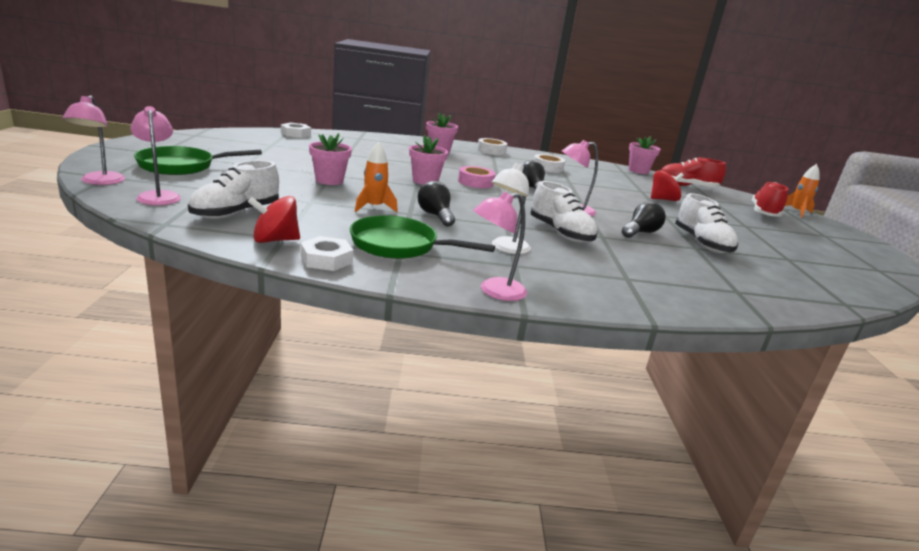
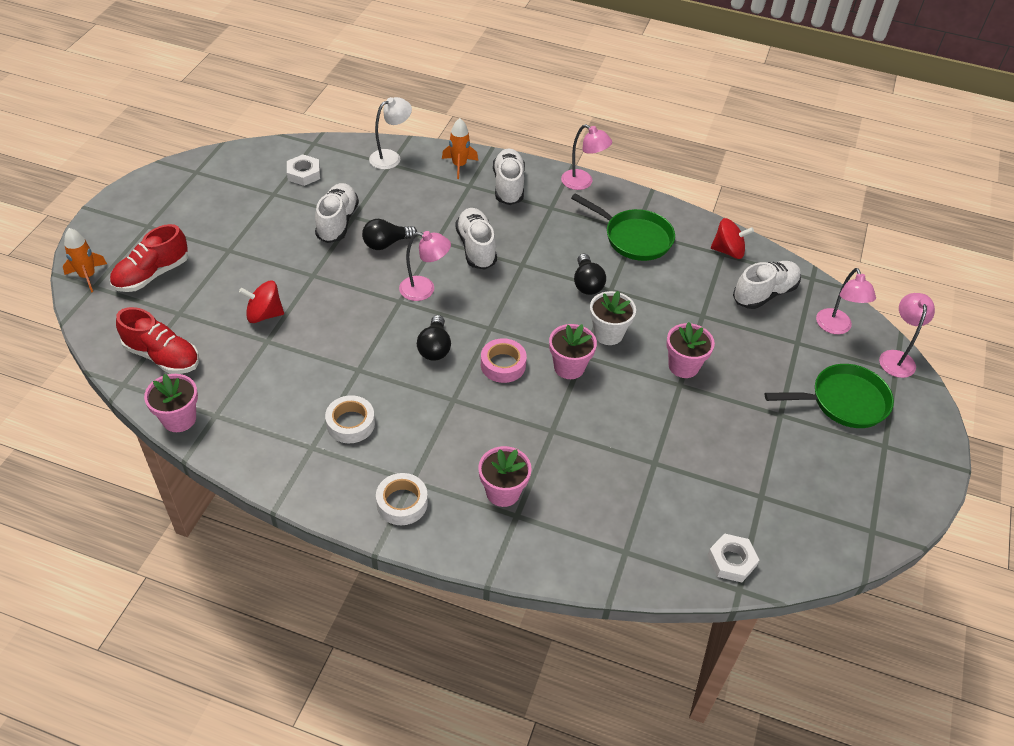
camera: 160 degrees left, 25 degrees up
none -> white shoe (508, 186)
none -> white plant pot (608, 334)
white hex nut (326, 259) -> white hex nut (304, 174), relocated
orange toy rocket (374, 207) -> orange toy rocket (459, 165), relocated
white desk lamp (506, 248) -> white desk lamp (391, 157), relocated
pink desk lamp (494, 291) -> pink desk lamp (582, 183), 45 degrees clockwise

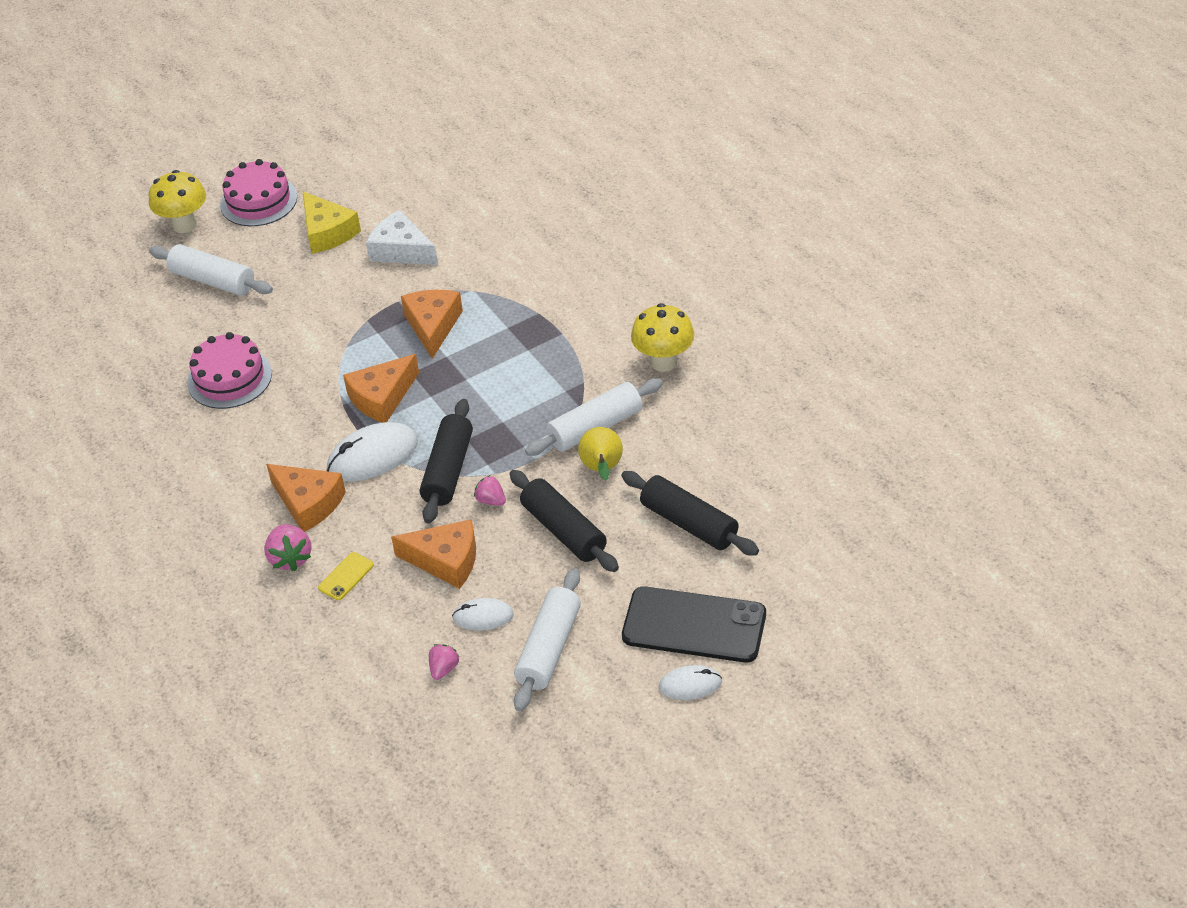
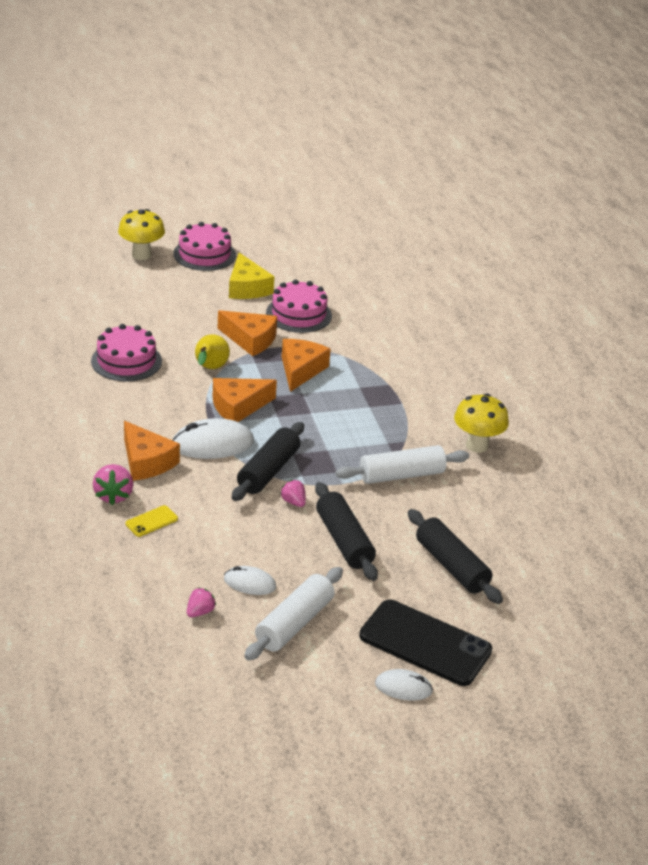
camera: 10 degrees right, 10 degrees down
white rolling pin (213, 281) -> none
orange cheese wedge (445, 561) -> orange cheese wedge (250, 340), relocated
bright yellow pear fruit (602, 469) -> bright yellow pear fruit (210, 368), relocated
white cheese wedge (401, 250) -> pink gateau (298, 314)

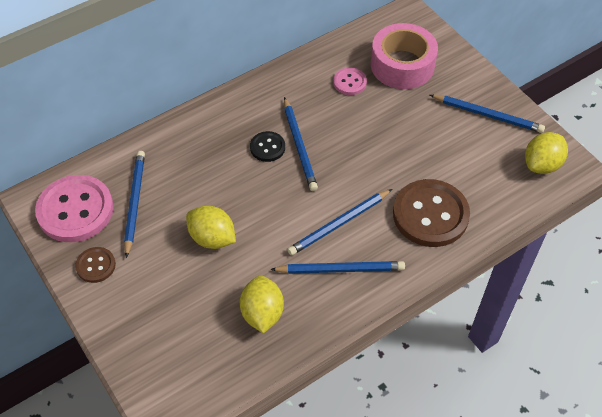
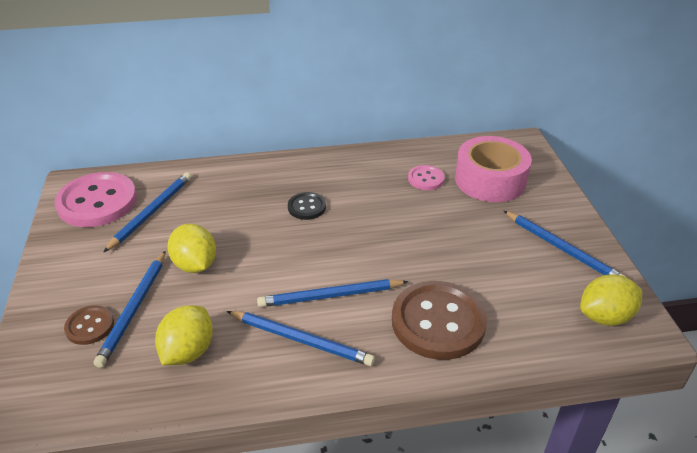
camera: 25 degrees right, 15 degrees down
dark brown sewing button (96, 265) -> dark brown sewing button (90, 326), relocated
blue lead pencil (299, 146) -> blue lead pencil (134, 309), relocated

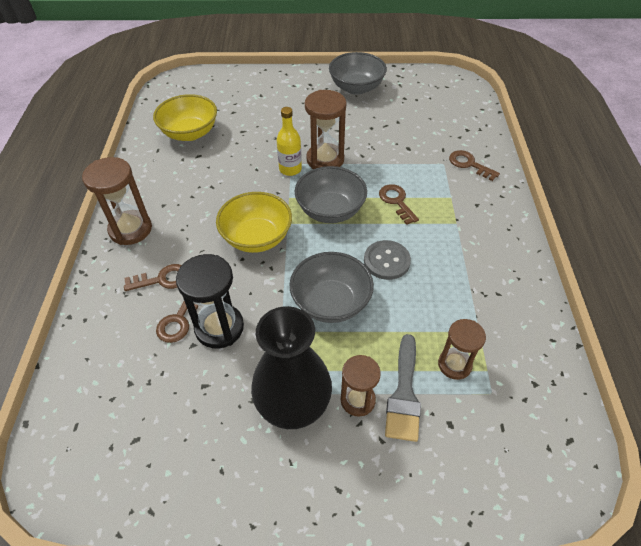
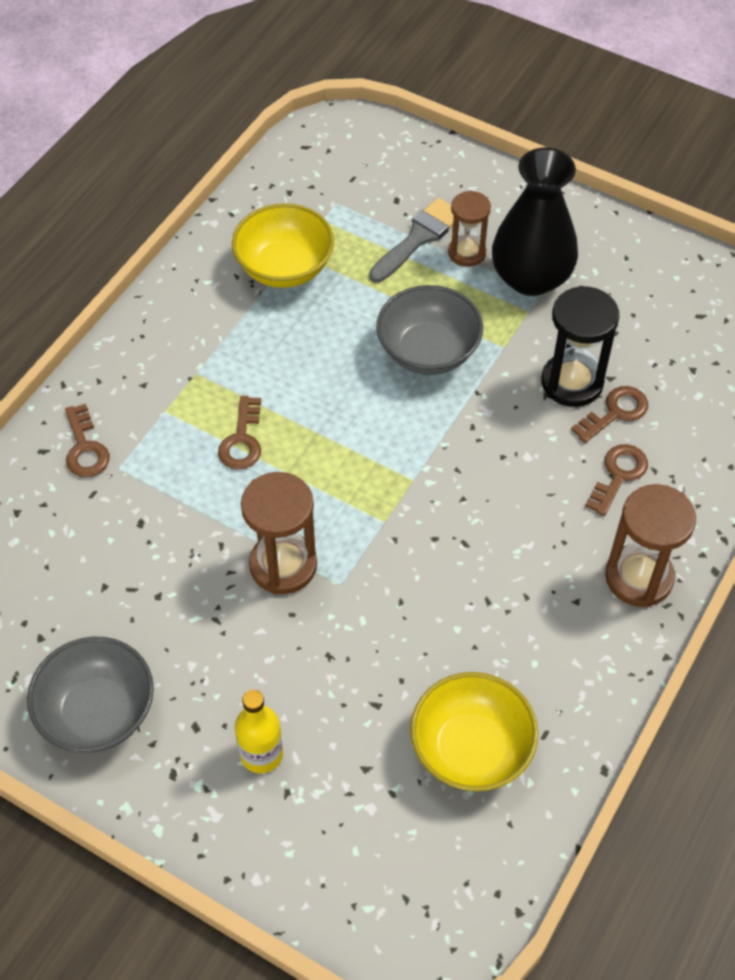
camera: 150 degrees left, 5 degrees up
grey bowl (330, 210) -> none
grey sewing button (386, 261) -> none
dark brown hourglass (454, 364) -> none
bright yellow bowl (257, 237) -> bright yellow bowl (284, 268), relocated
bright yellow bottle (290, 169) -> bright yellow bottle (261, 754), relocated
dark brown key (162, 279) -> dark brown key (618, 475), 105 degrees clockwise

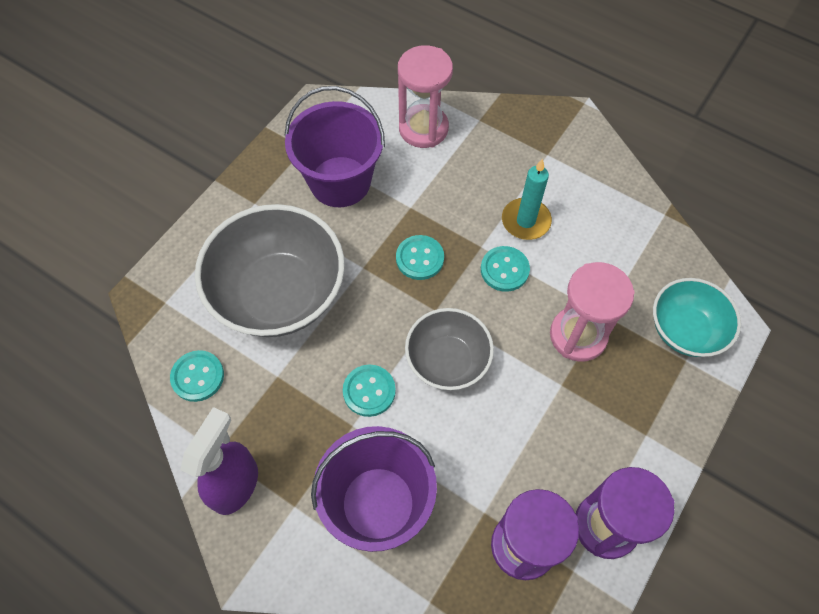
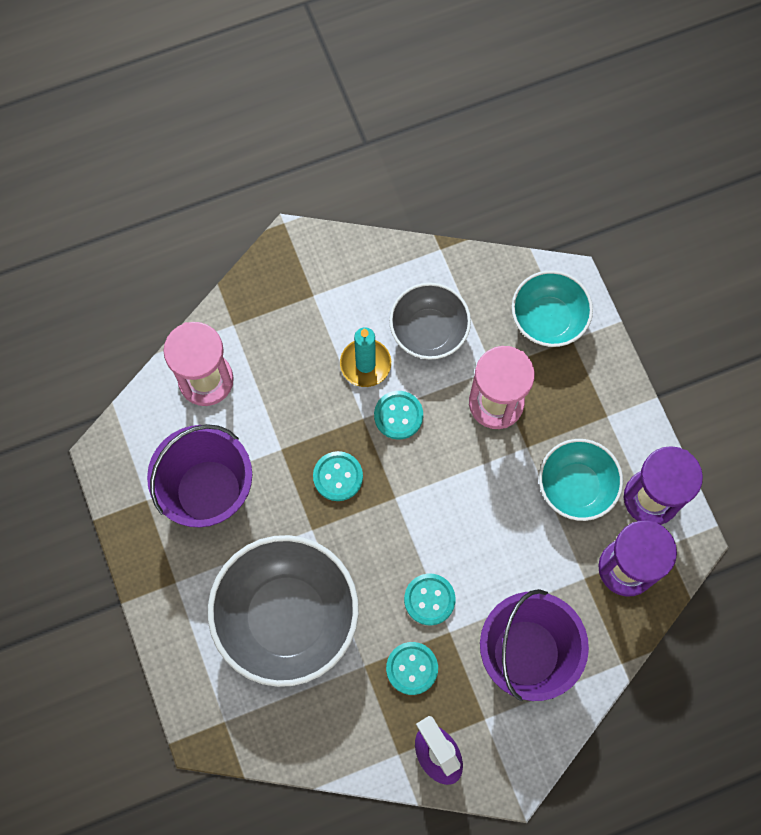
camera: 55 degrees left, 10 degrees up
none -> turquoise bowl (576, 486)
turquoise sewing button (197, 376) -> turquoise sewing button (412, 668), relocated
grey bowl (447, 361) -> grey bowl (428, 331), relocated

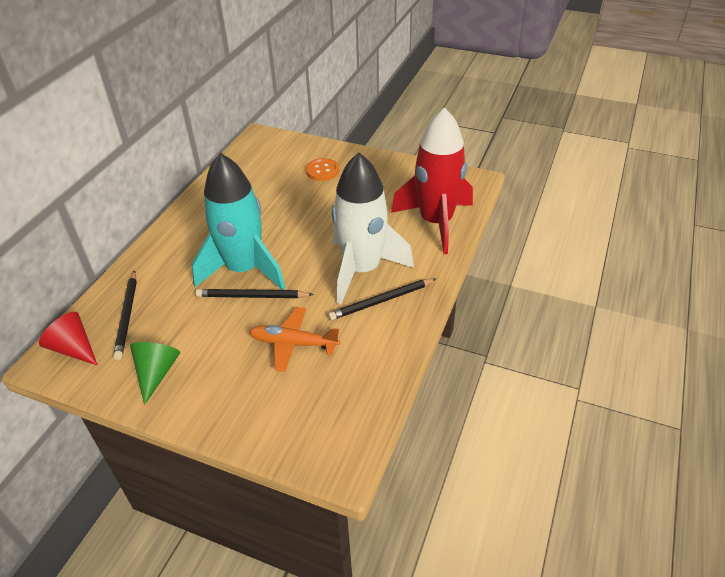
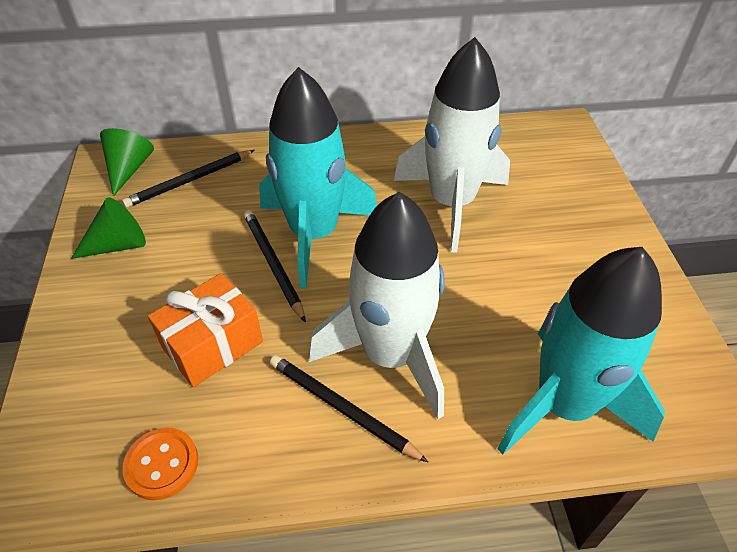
camera: 60 degrees right, 5 degrees up
none -> white toy rocket (451, 203)
orange sewing button (322, 171) -> orange sewing button (162, 464), relocated
orange aeroplane (293, 344) -> orange gift (212, 344)
scarlet cone shape (74, 348) -> leaf-green cone shape (129, 169)
scarlet toy rocket (436, 222) -> turquoise toy rocket (564, 404)

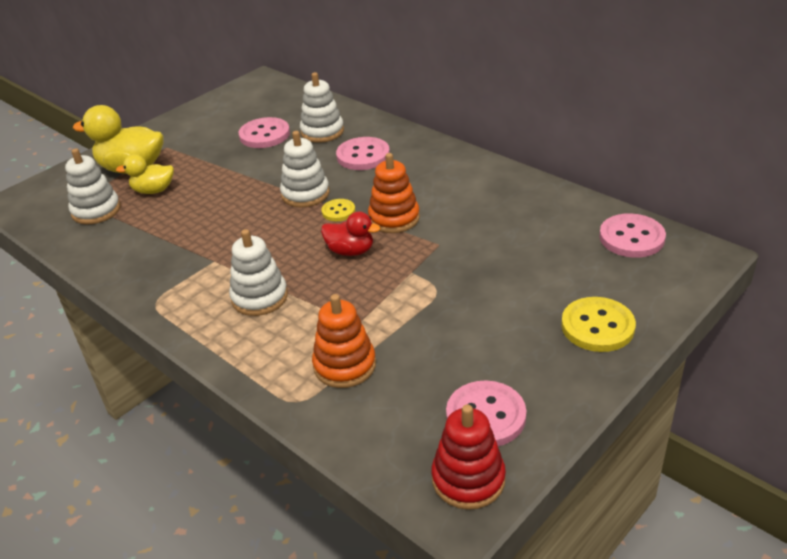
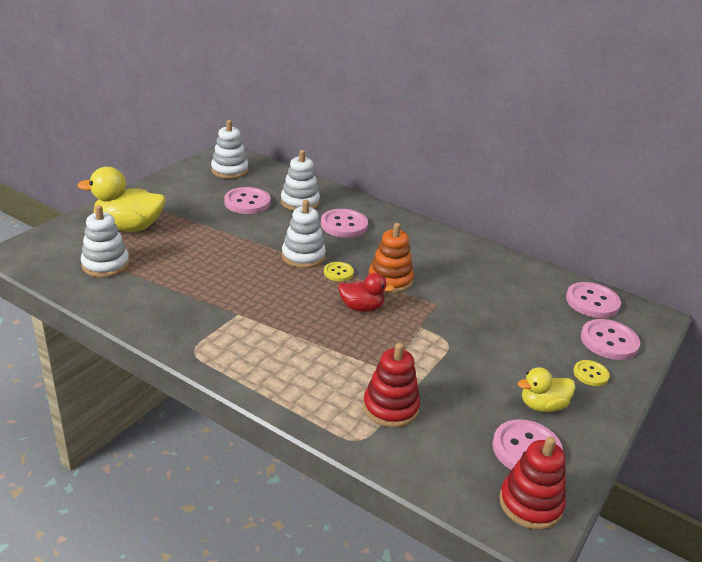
camera: 15 degrees left, 5 degrees down
none -> pink sewing button (609, 341)
bright yellow toy duck (153, 190) -> bright yellow toy duck (542, 405), relocated
white ring stacker (259, 297) -> white ring stacker (229, 170), relocated
orange ring stacker (344, 365) -> scarlet ring stacker (390, 408)
bright yellow sewing button (597, 326) -> bright yellow sewing button (590, 374), x0.58

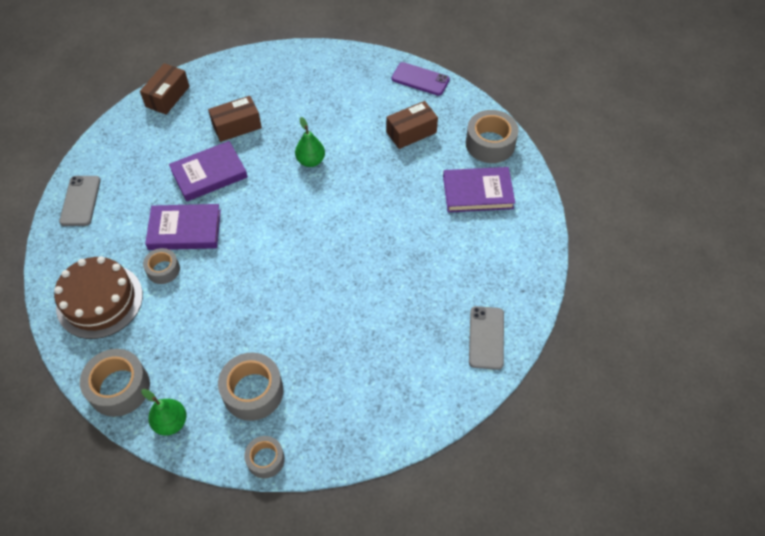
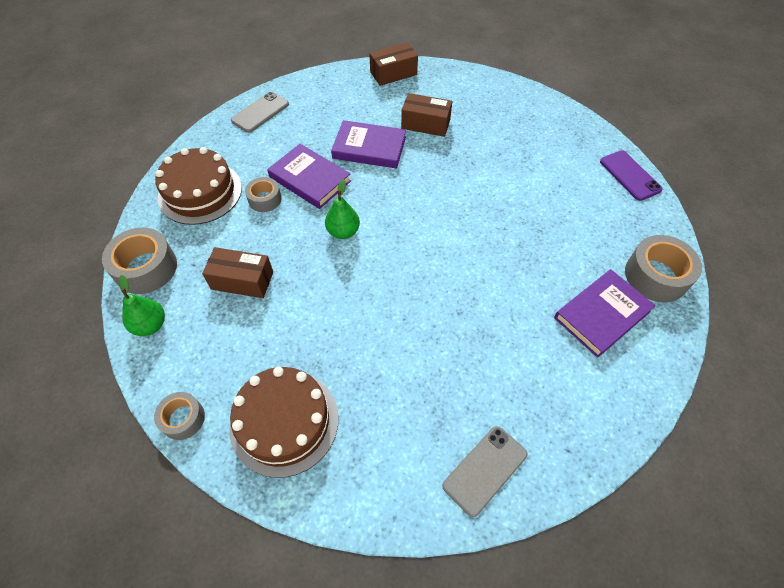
camera: 40 degrees right, 0 degrees up
grey roll of tape (253, 391) -> none
none -> dark brown gateau (284, 422)
leaf-green pear fruit (311, 161) -> leaf-green pear fruit (343, 232), relocated
dark brown parcel (411, 132) -> dark brown parcel (242, 280), relocated
royal purple book (477, 192) -> royal purple book (602, 315), 75 degrees counterclockwise

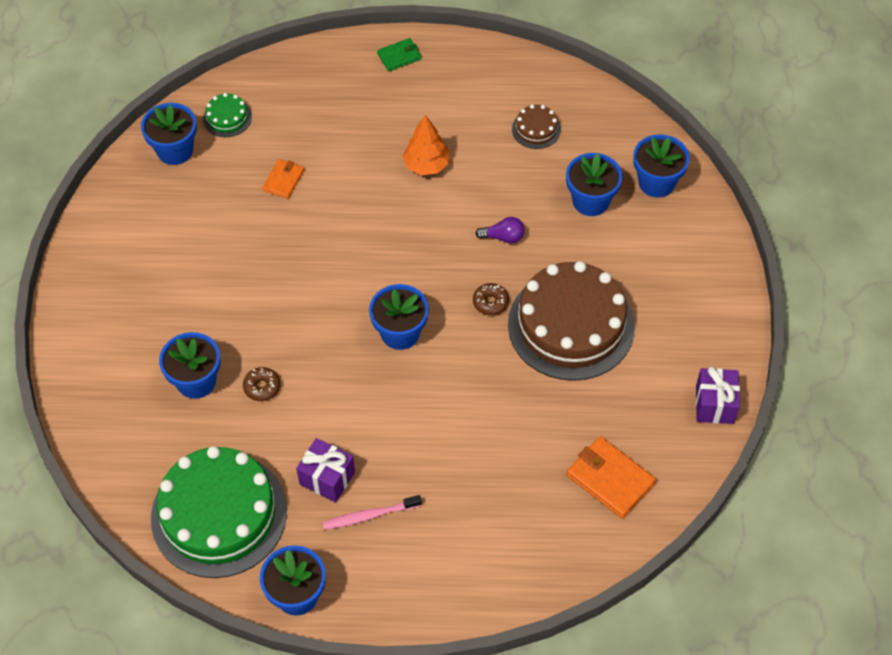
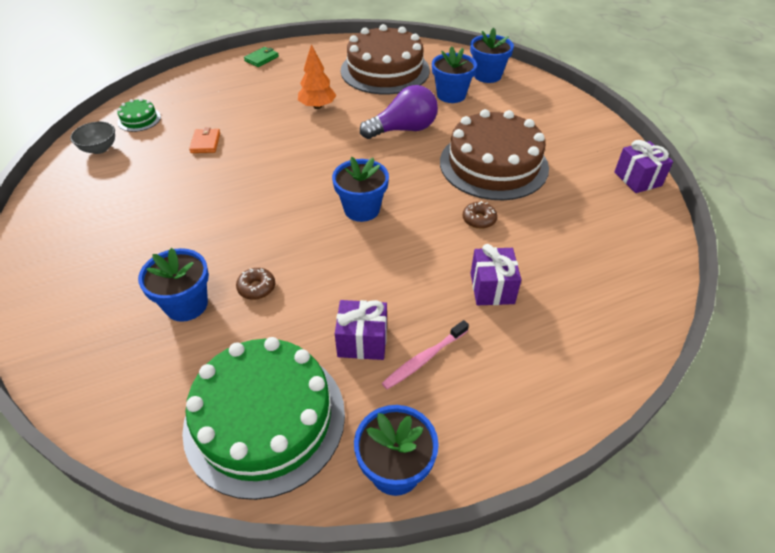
camera: 25 degrees left, 10 degrees down
orange wallet (610, 479) -> none
none -> royal purple gift (492, 288)
dark brown donut (490, 302) -> dark brown donut (479, 219), relocated
blue plant pot (175, 150) -> grey bowl (99, 149)
royal purple bulb (503, 237) -> royal purple bulb (403, 129), x1.98
dark brown gateau (536, 129) -> dark brown gateau (385, 70), x2.38

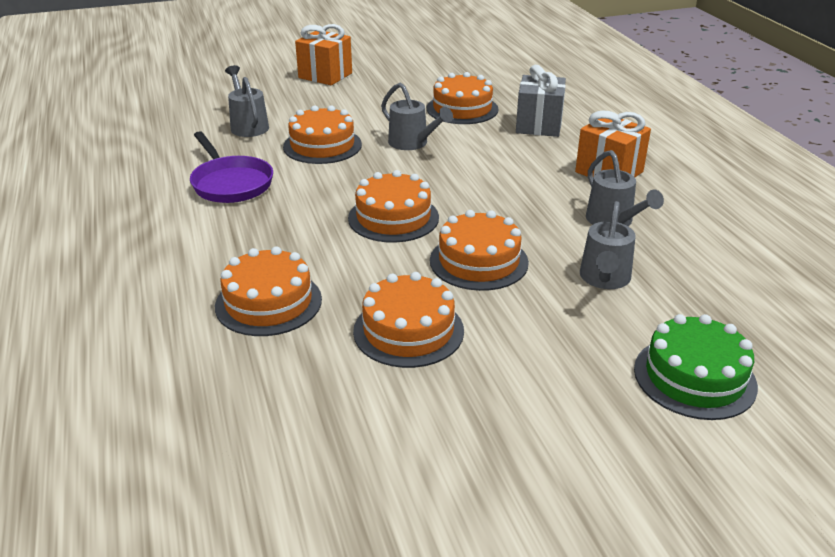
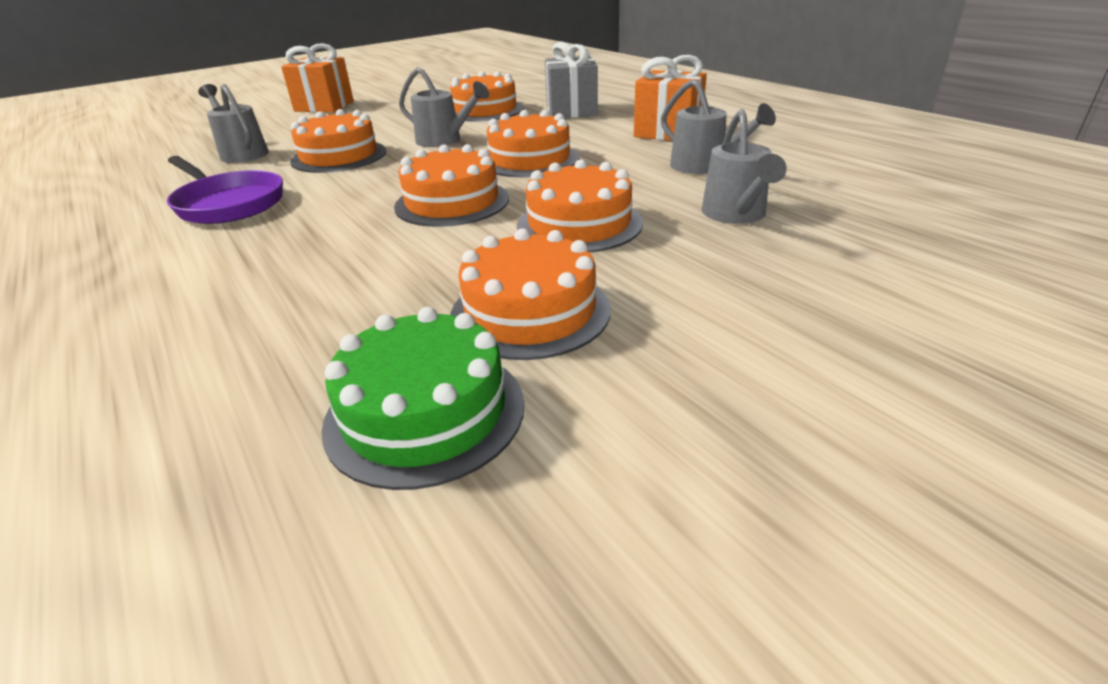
camera: 15 degrees left, 0 degrees up
orange gateau (268, 302) -> orange gateau (530, 159), relocated
leaf-green gateau (694, 377) -> leaf-green gateau (425, 412), relocated

